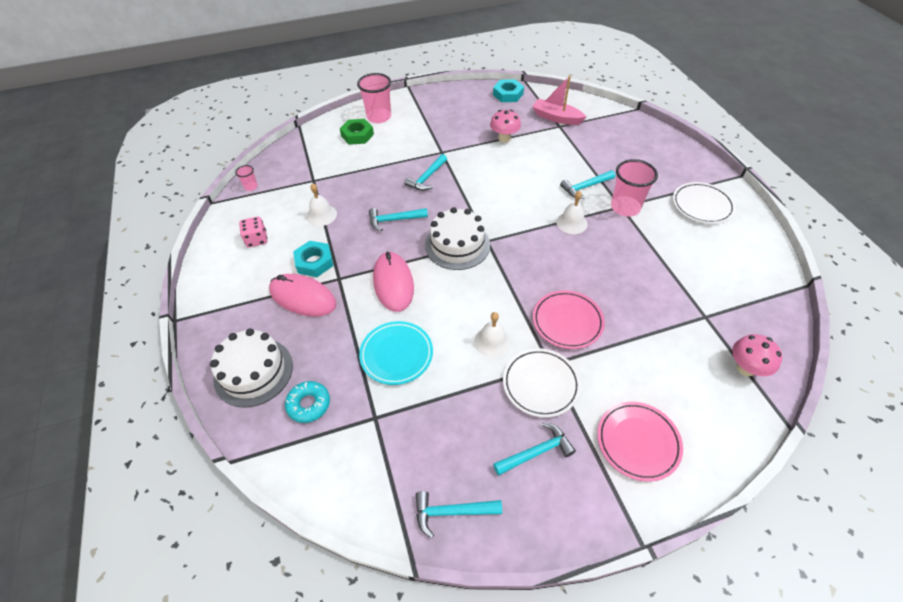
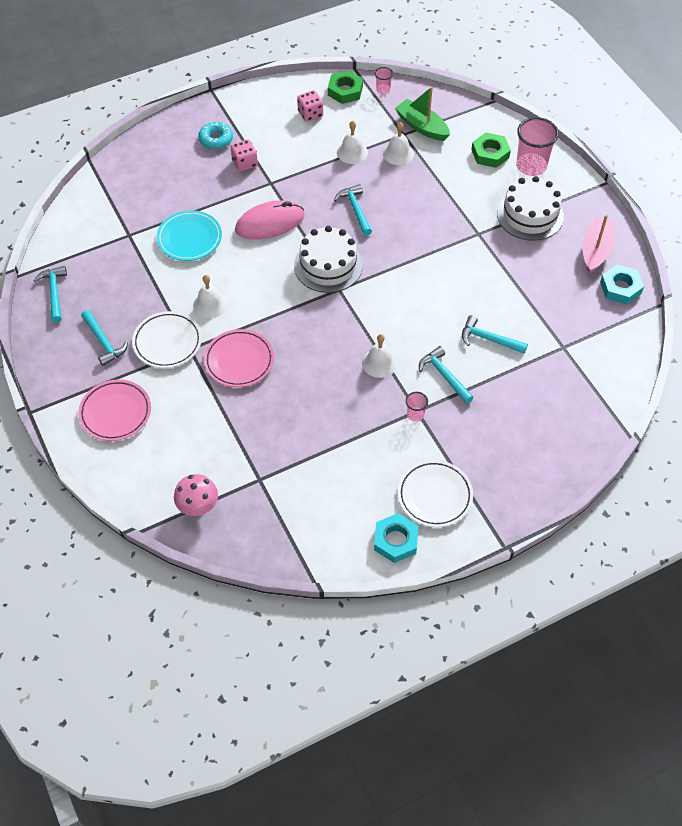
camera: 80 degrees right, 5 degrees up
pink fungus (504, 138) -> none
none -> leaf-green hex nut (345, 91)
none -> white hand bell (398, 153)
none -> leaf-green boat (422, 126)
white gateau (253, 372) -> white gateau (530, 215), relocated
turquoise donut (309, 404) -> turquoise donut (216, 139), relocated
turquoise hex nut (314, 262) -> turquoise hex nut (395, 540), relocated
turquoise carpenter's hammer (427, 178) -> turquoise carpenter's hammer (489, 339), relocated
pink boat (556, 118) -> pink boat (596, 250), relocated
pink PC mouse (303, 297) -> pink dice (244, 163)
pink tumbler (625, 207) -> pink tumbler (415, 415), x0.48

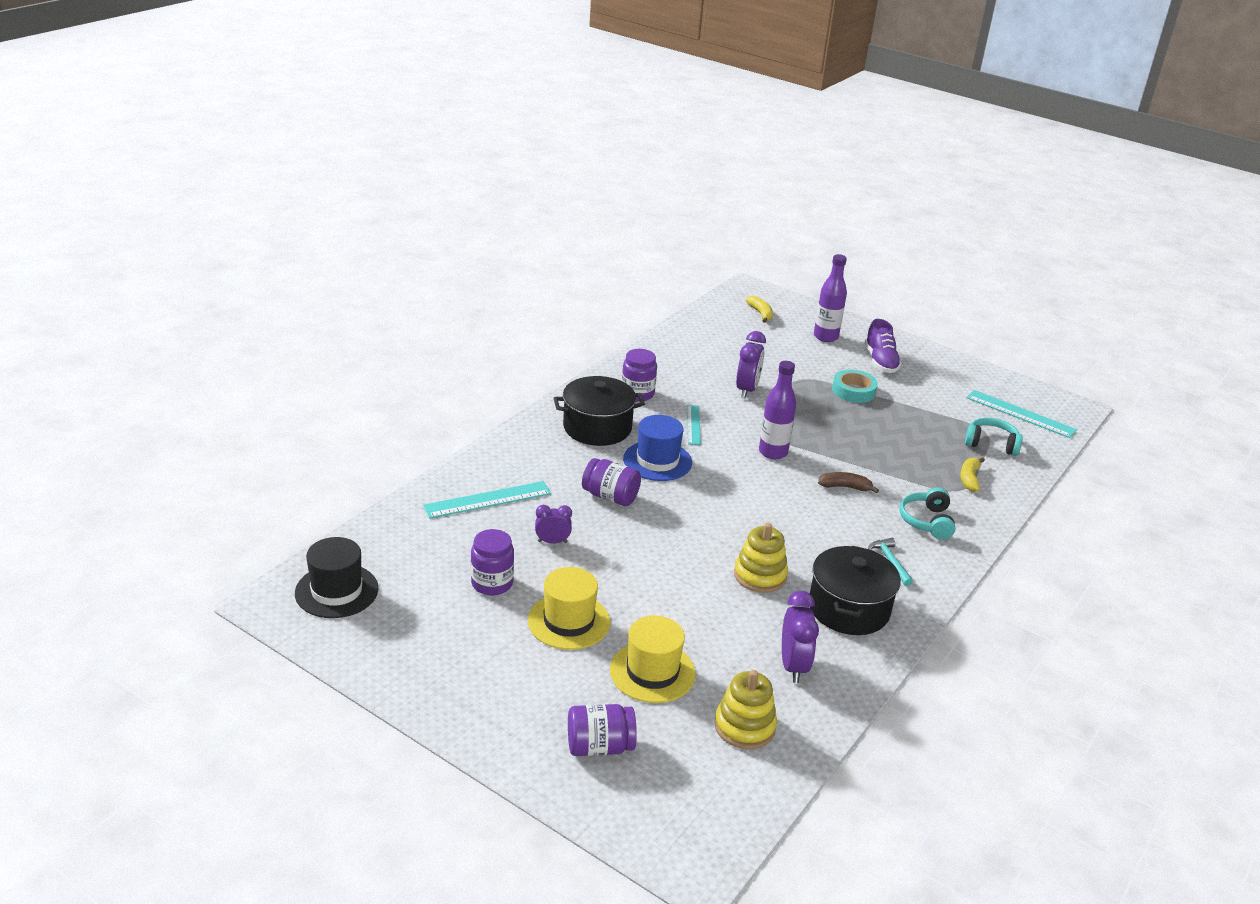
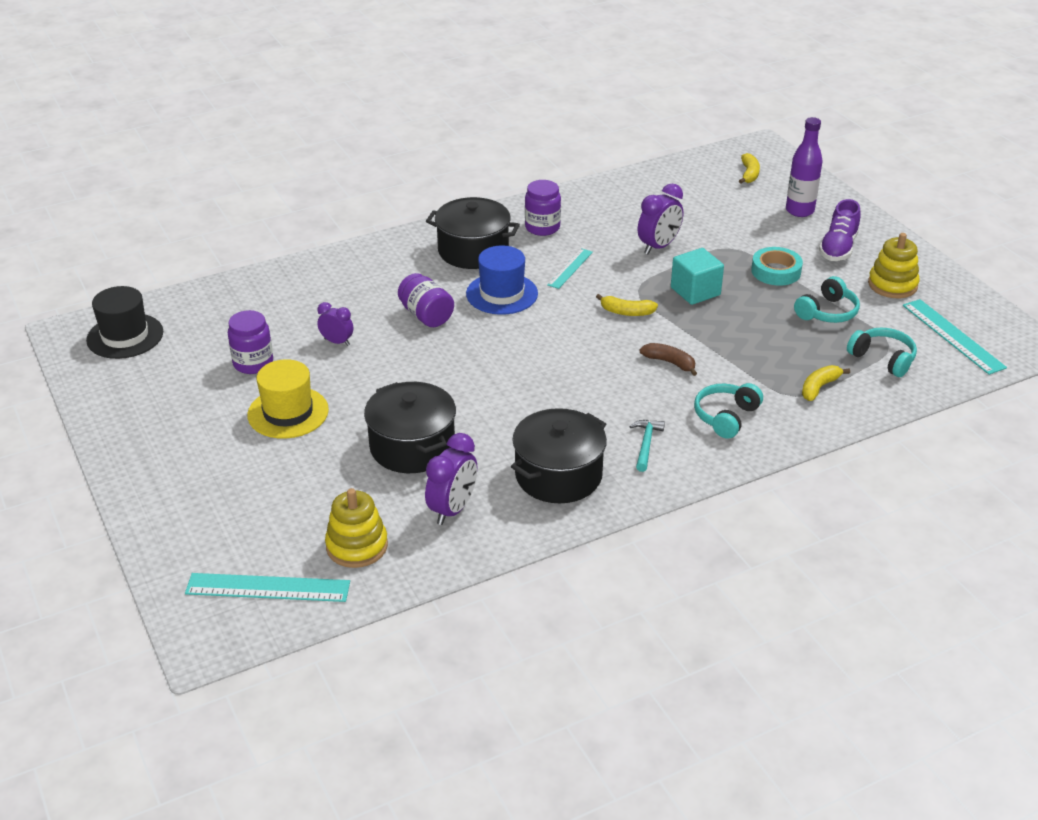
camera: 30 degrees right, 5 degrees up
royal purple jam jar (599, 746) -> none
bright yellow hat (652, 672) -> none
none -> ebony pot (412, 446)
none -> turquoise cube (695, 291)
none -> turquoise headset (827, 312)
turquoise straightedge (487, 500) -> turquoise straightedge (268, 588), relocated
bright yellow ring stacker (760, 576) -> bright yellow ring stacker (892, 285), relocated
royal purple bottle (773, 452) -> bright yellow banana fruit (626, 312)

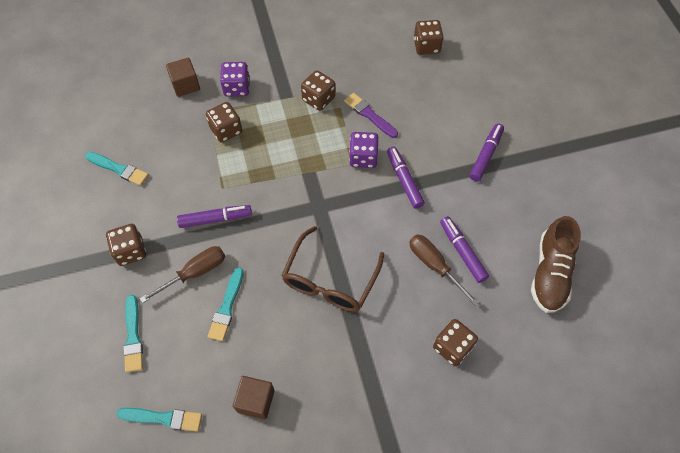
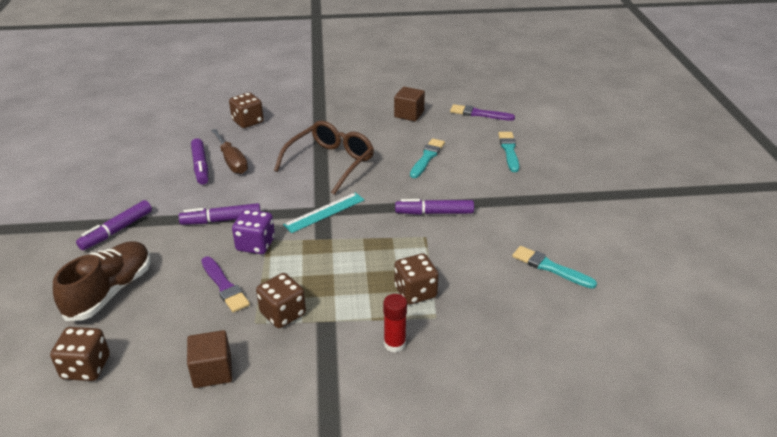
camera: 170 degrees left, 25 degrees down
dark brown dice (130, 251) -> none
dark brown screwdriver (195, 272) -> none
none -> turquoise straightedge (324, 212)
dark brown cube (185, 85) -> dark brown cube (212, 371), relocated
dark brown shoe (550, 273) -> dark brown shoe (110, 291), relocated
royal purple dice (237, 88) -> scarlet stick of glue (394, 344)
turquoise paint brush (163, 418) -> royal purple paint brush (479, 114)
royal purple marker (404, 180) -> royal purple marker (221, 220), 90 degrees clockwise

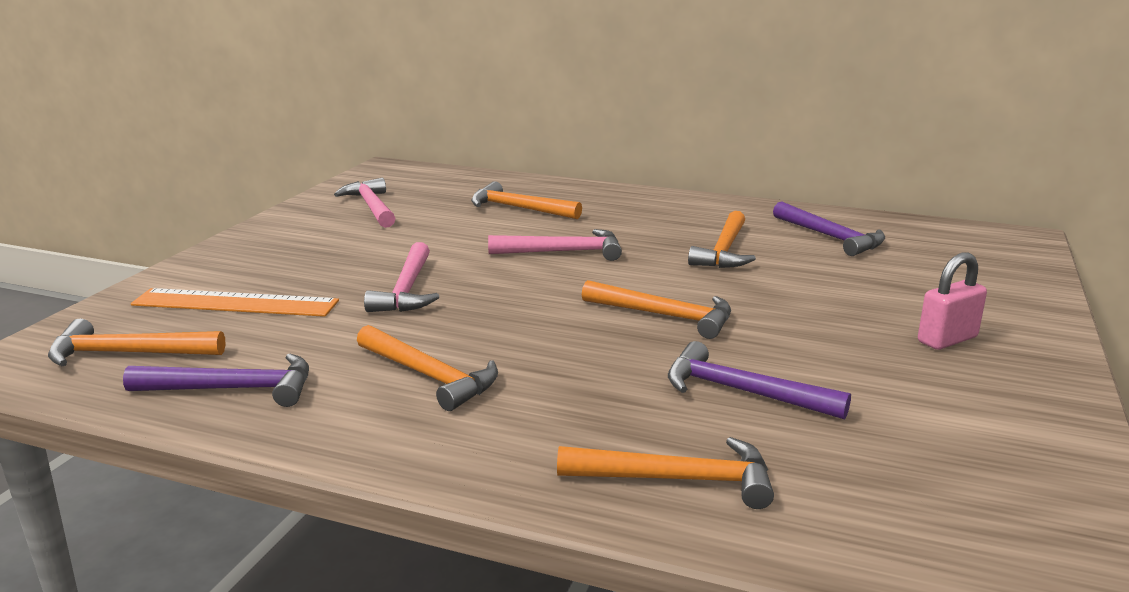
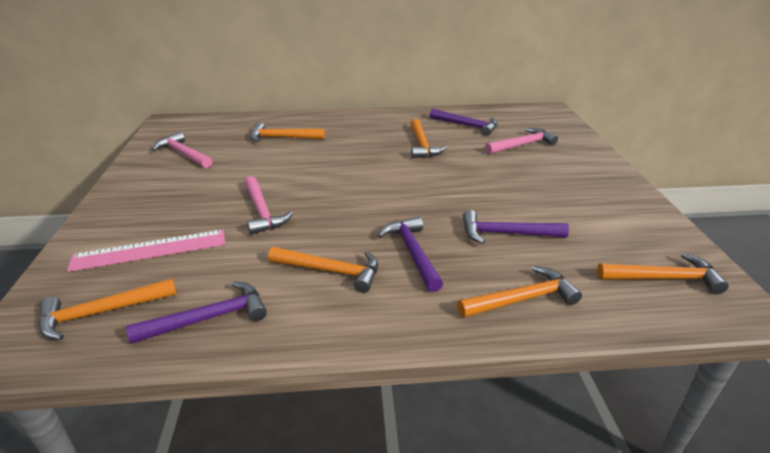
camera: 25 degrees left, 10 degrees up
pink small lock (947, 340) -> none
none -> royal purple carpenter's hammer (413, 252)
pink carpenter's hammer (563, 252) -> pink carpenter's hammer (522, 145), relocated
orange carpenter's hammer (665, 316) -> orange carpenter's hammer (664, 278), relocated
orange straightedge (235, 303) -> pink straightedge (150, 250)

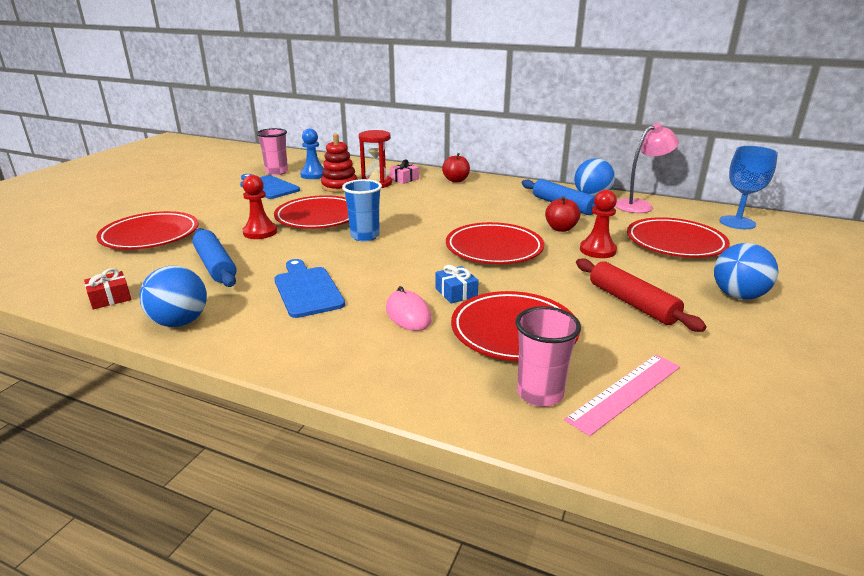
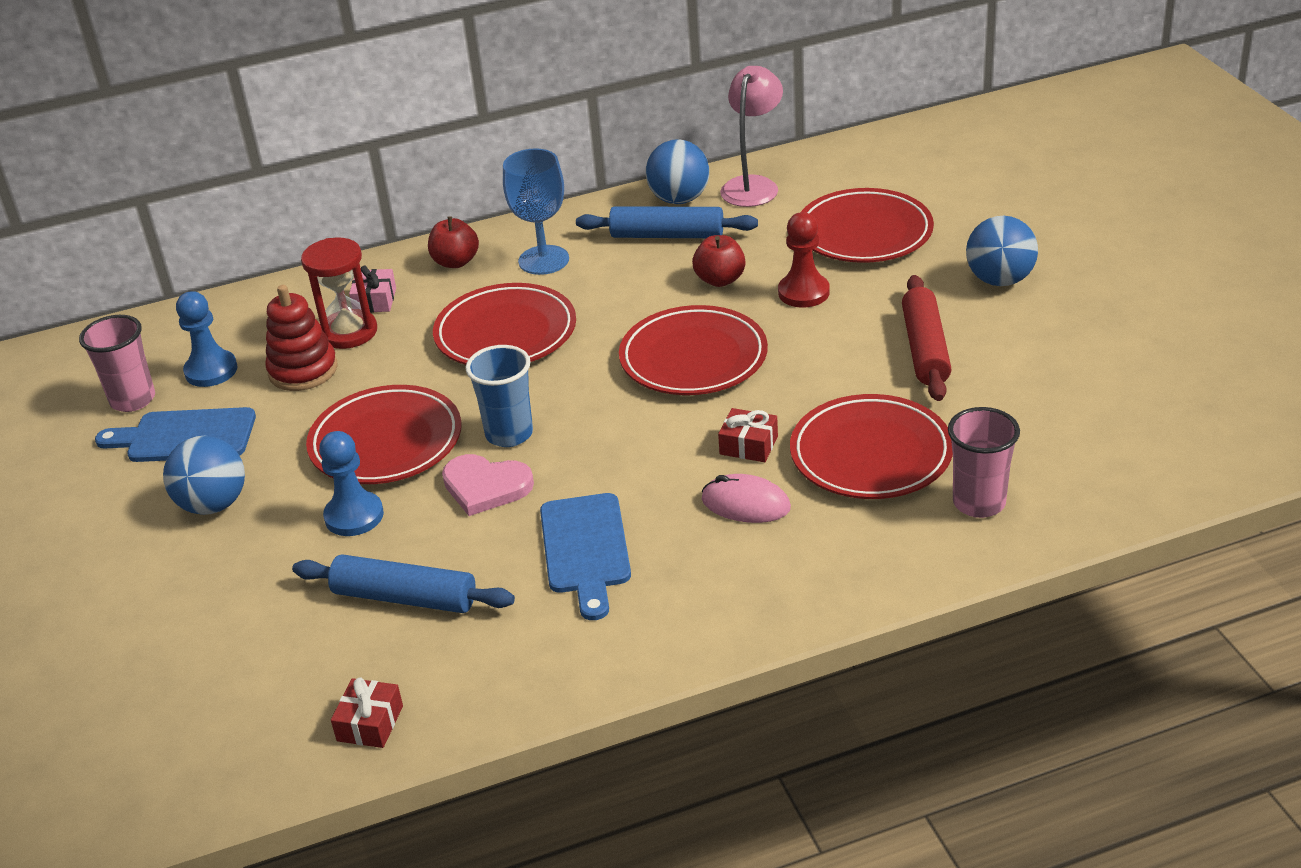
camera: 40 degrees left, 10 degrees up
pink straightedge (625, 392) -> none
none -> pink love heart (486, 487)
scarlet plate (150, 236) -> scarlet plate (506, 333), relocated
blue sphere (180, 322) -> blue sphere (213, 504), relocated
blue wine glass (737, 222) -> blue wine glass (543, 260), relocated
scarlet pawn (260, 232) -> blue pawn (354, 516)
blue gift (456, 292) -> scarlet gift (748, 445)
blue cutting board (307, 289) -> blue cutting board (585, 549), 120 degrees counterclockwise
scarlet rolling pin (632, 303) -> scarlet rolling pin (925, 349), 75 degrees clockwise

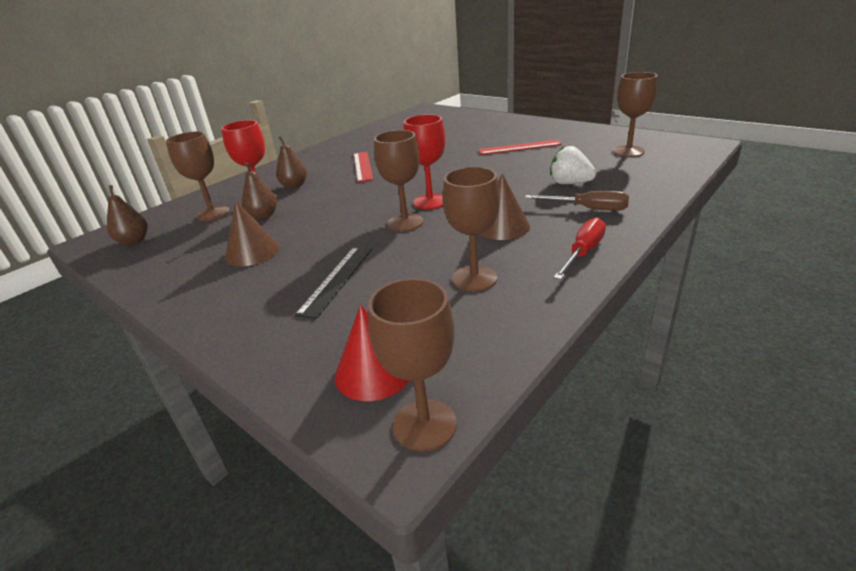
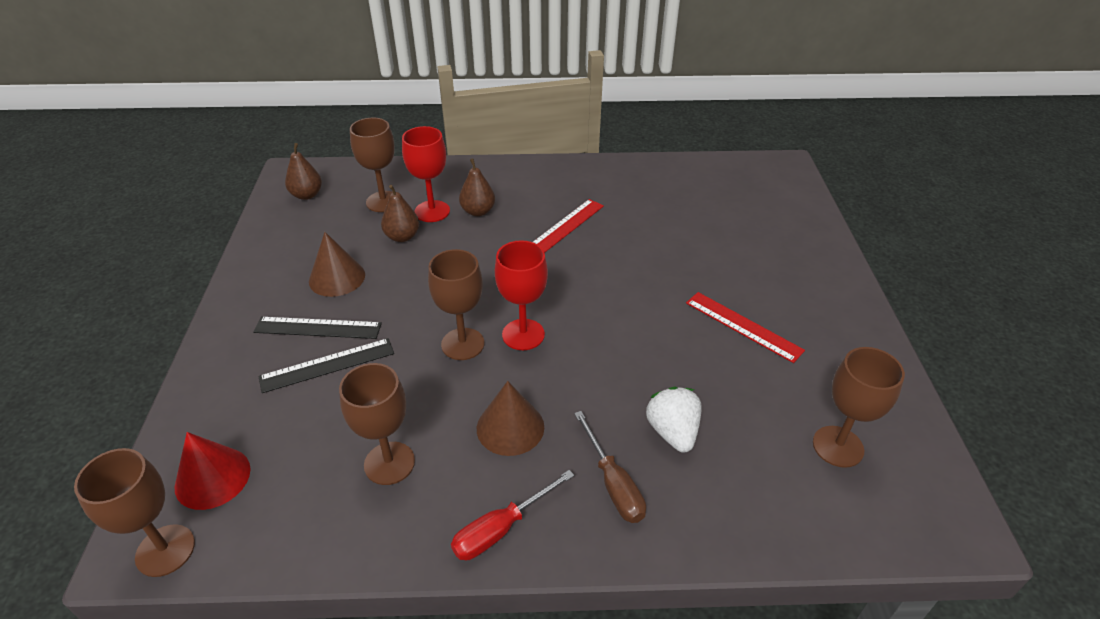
camera: 45 degrees right, 10 degrees up
none -> ebony straightedge (318, 328)
scarlet screwdriver (583, 252) -> scarlet screwdriver (501, 529), 150 degrees clockwise

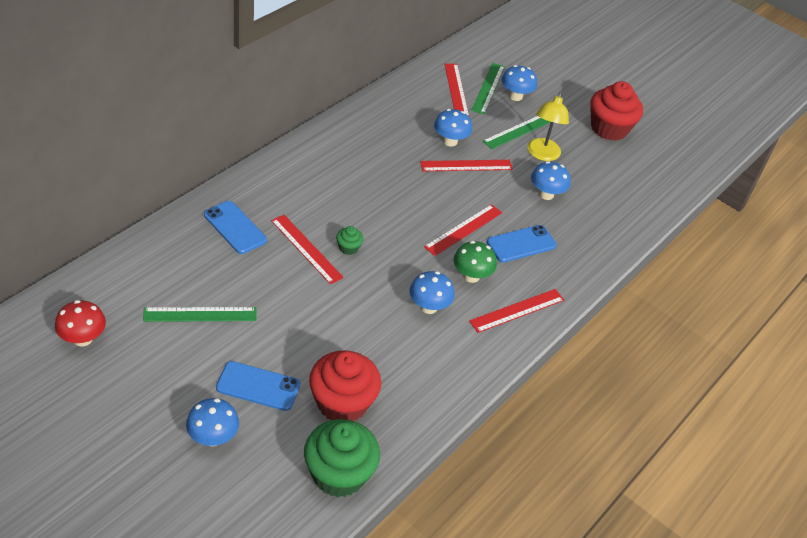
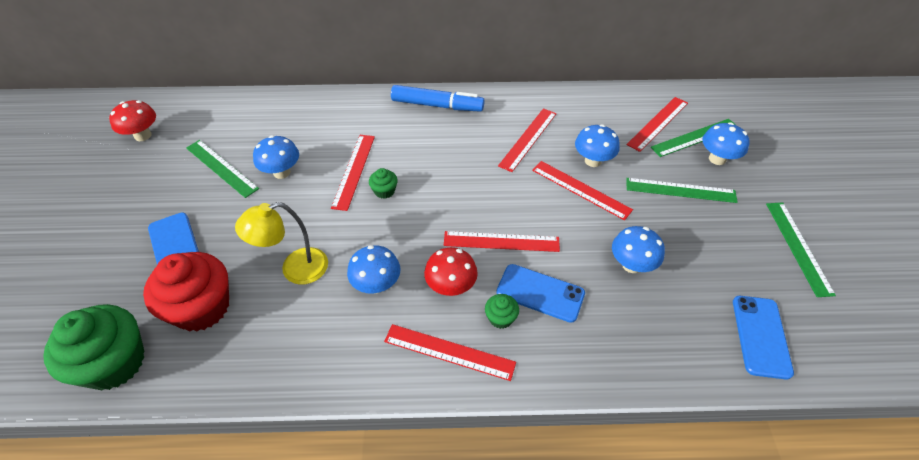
camera: 55 degrees right, 5 degrees up
none -> blue marker (437, 105)
none -> leaf-green cupcake (500, 318)
none -> scarlet straightedge (528, 139)
blue fungus (213, 437) -> blue fungus (281, 172), relocated
blue mobile phone (235, 227) -> blue mobile phone (761, 336), relocated
bright yellow desk lamp (542, 154) -> bright yellow desk lamp (295, 269), relocated
scarlet cupcake (609, 128) -> leaf-green straightedge (798, 247)
leaf-green fungus (471, 276) -> scarlet fungus (451, 287)

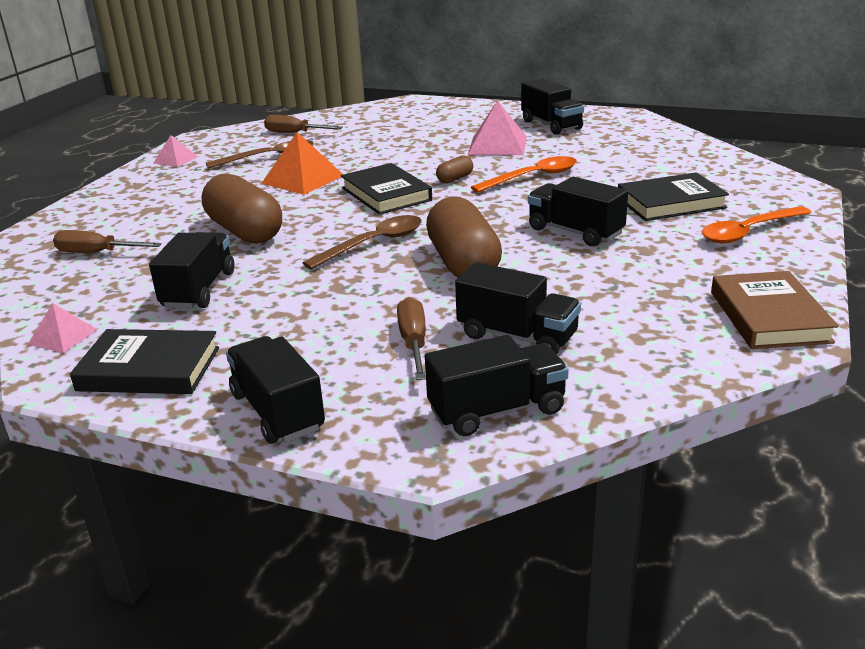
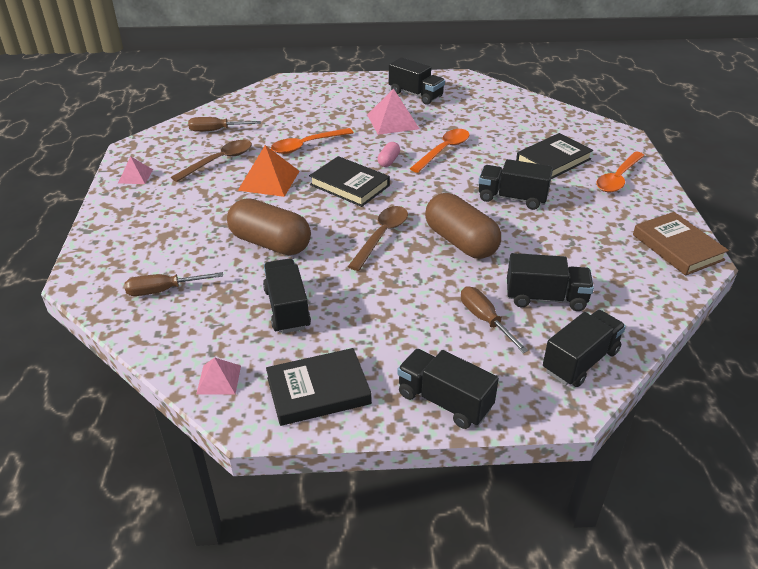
camera: 25 degrees left, 10 degrees up
none -> orange tablespoon (306, 145)
dark brown pill shape (455, 179) -> pink pill shape (388, 161)

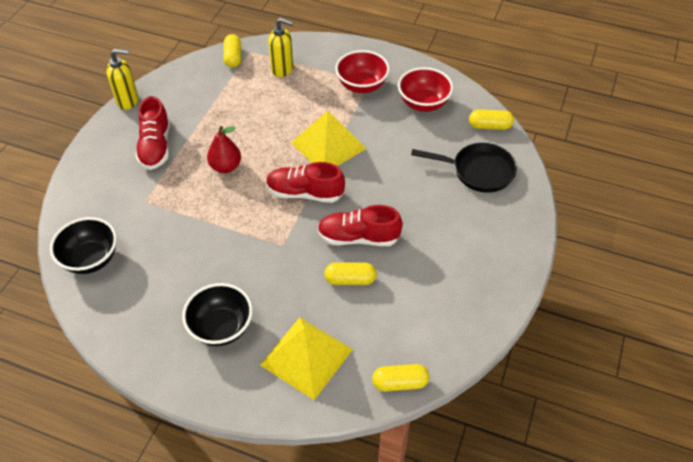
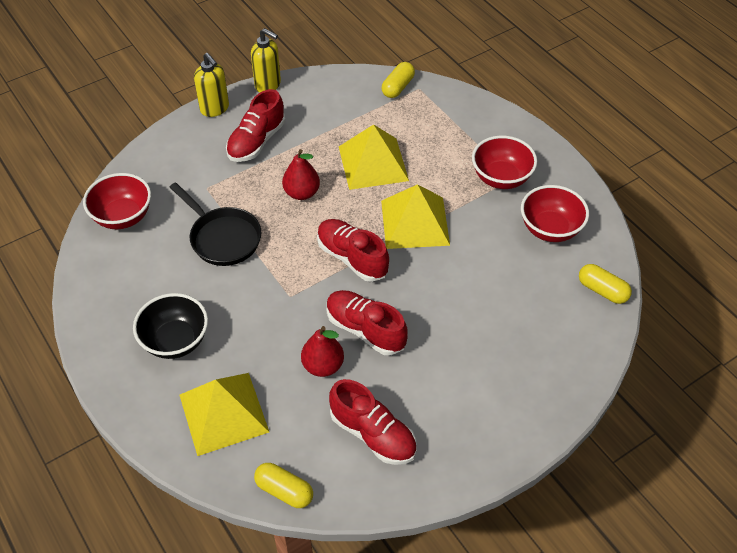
camera: 35 degrees right, 0 degrees up
none -> scarlet shoe (373, 434)
none -> bright yellow pyramid (373, 163)
bright yellow soap pump (282, 69) -> bright yellow soap pump (215, 109), relocated
ebony pan (478, 171) -> ebony pan (223, 238), relocated
bright yellow pill shape (350, 279) -> scarlet pear fruit (323, 366)
ebony bowl (91, 259) -> scarlet bowl (123, 217)

